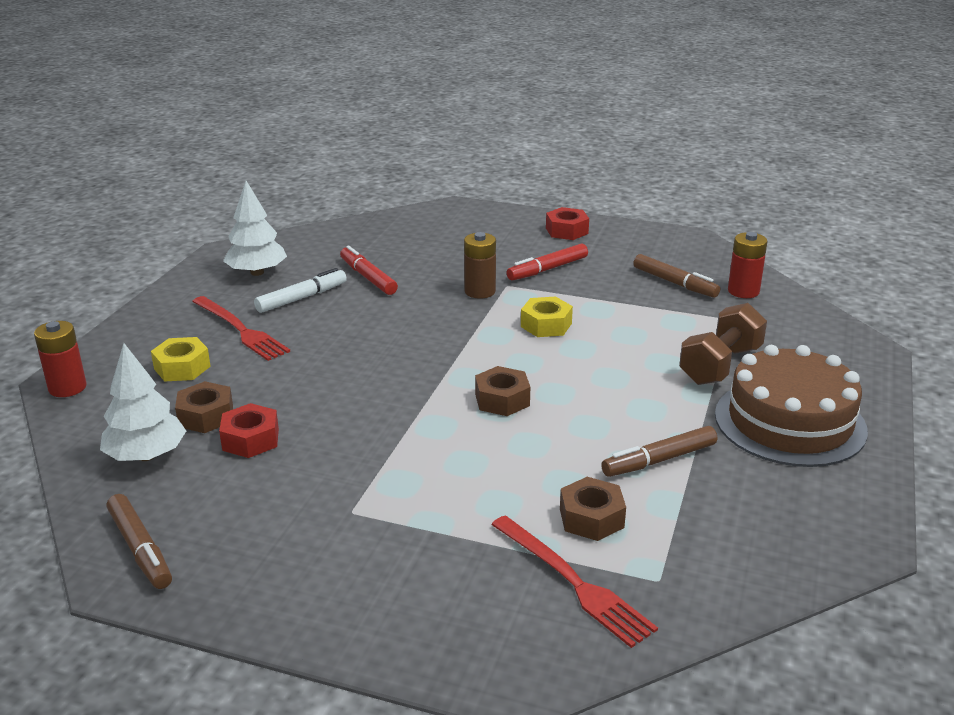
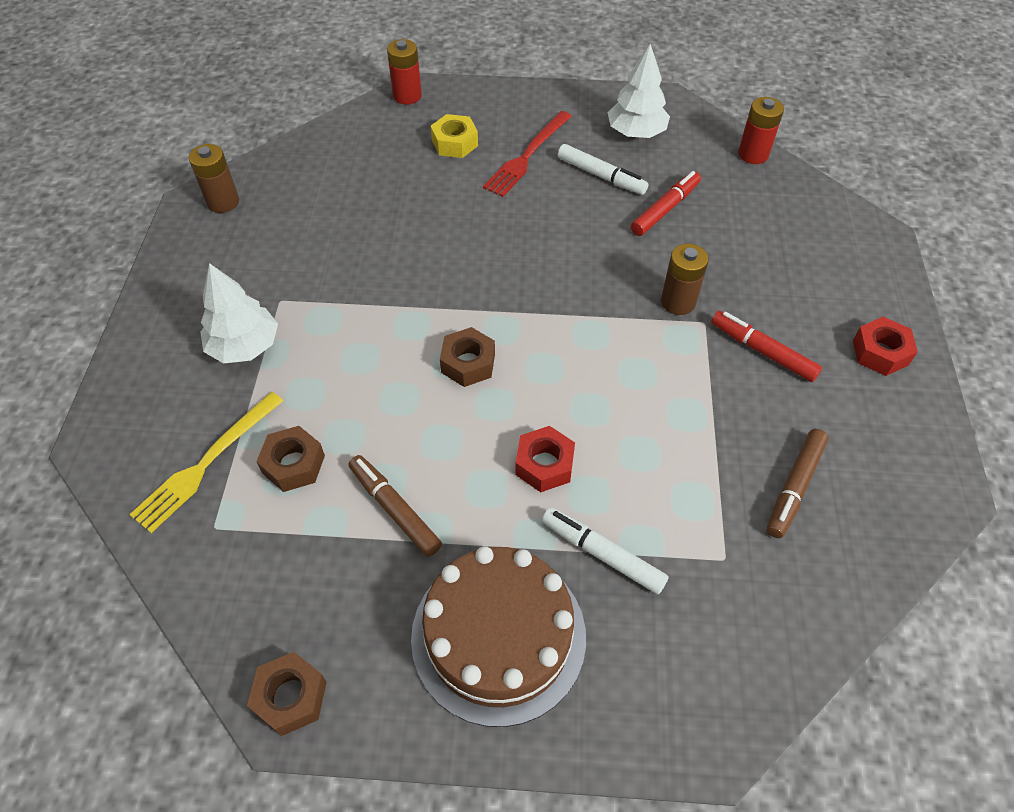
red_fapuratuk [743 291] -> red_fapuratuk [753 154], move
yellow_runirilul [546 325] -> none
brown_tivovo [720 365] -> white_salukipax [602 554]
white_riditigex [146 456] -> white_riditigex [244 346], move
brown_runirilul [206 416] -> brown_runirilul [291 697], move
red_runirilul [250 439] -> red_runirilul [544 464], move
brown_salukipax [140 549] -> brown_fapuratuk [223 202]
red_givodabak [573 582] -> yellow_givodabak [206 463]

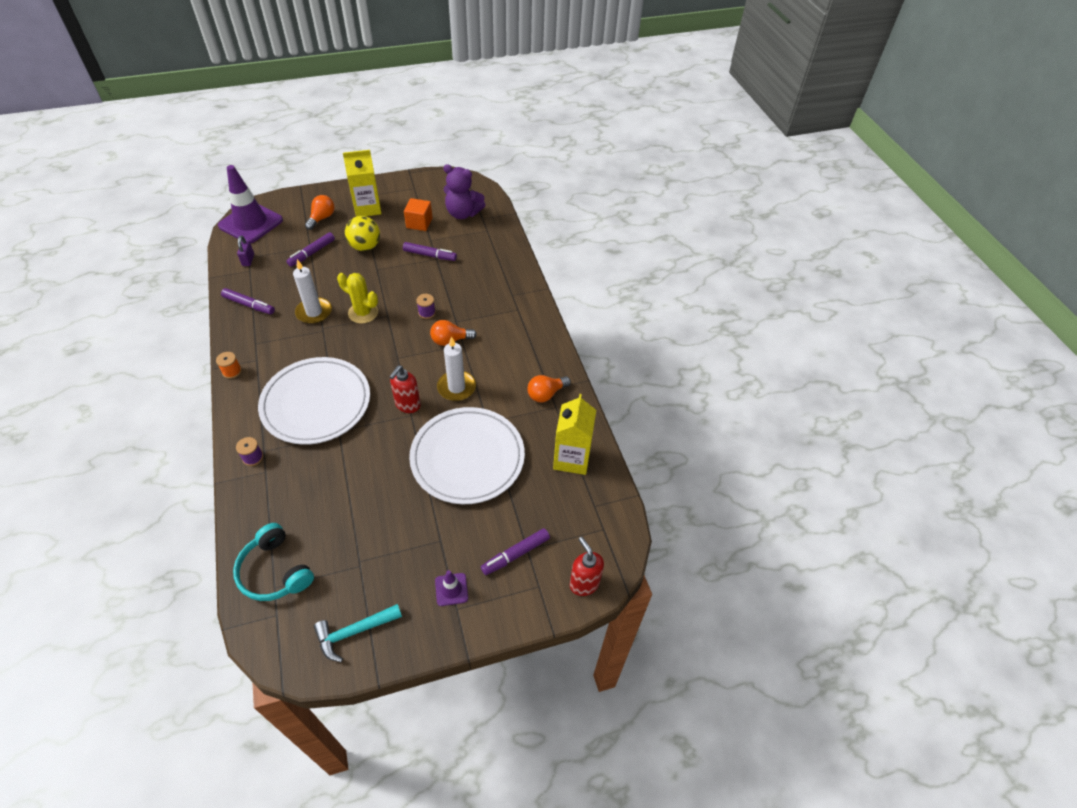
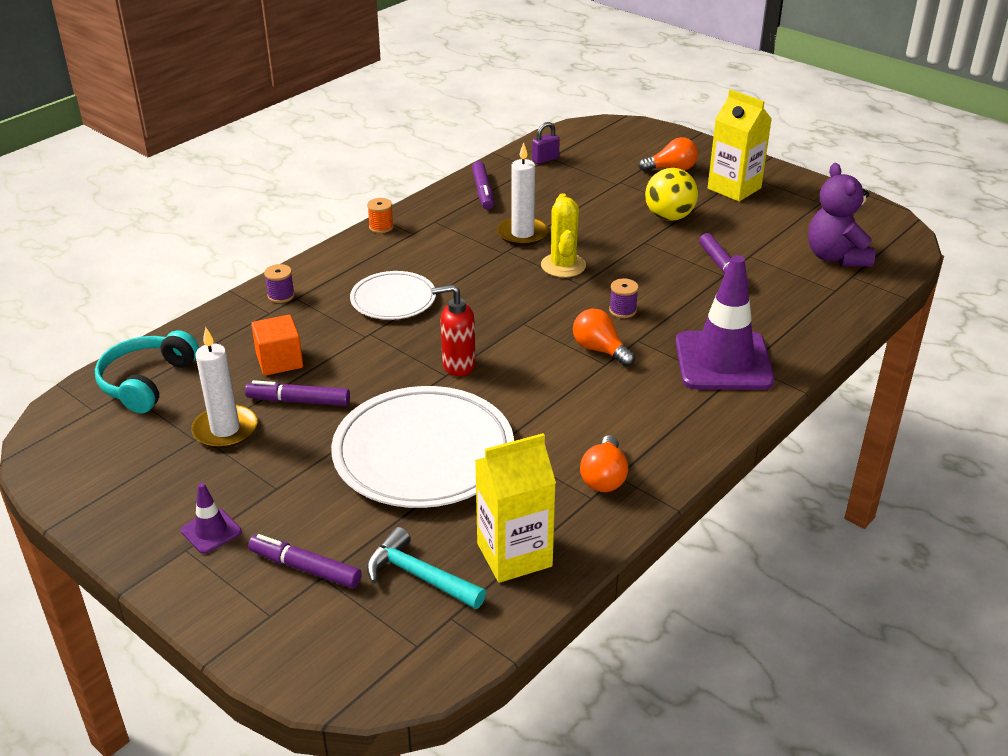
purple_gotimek [251 223] -> purple_gotimek [723 361], move
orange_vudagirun [419 223] -> orange_vudagirun [279 361], move
purple_salukipax [312 253] -> purple_salukipax [298 401], move
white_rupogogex [456 387] -> white_rupogogex [225 430], move
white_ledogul [316 403] -> white_ledogul [393 299], x0.56
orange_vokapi [546 394] -> orange_vokapi [604 477], 105 degrees counterclockwise
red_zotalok [584 583] -> none
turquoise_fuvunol [354 632] -> turquoise_fuvunol [419 576], move

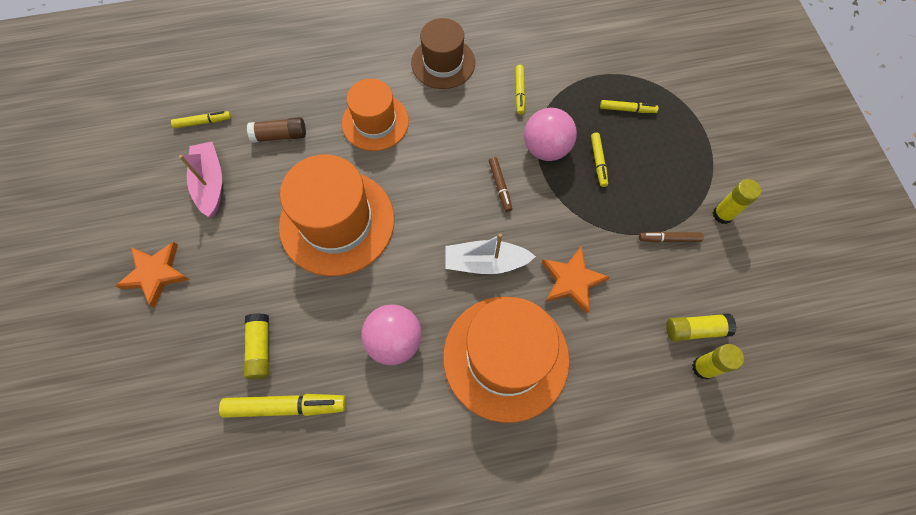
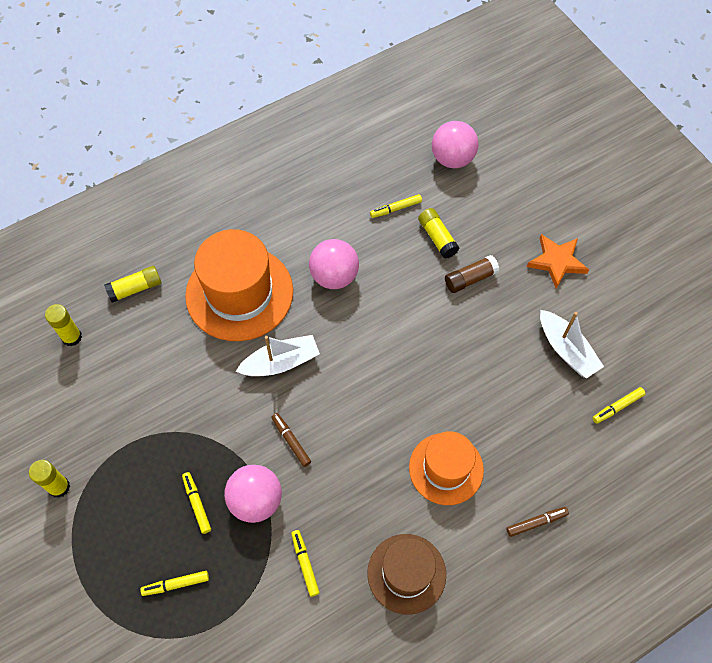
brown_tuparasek [280 135] -> brown_tuparasek [470 279], move
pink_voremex [210 183] -> white_voremex [566 350]
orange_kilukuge [337 222] -> none
brown_salukipax [669 239] -> brown_salukipax [536 522], move
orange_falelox [572 281] -> none
yellow_tuparasek [695 330] -> yellow_tuparasek [135 288], move
yellow_salukipax [286 406] -> yellow_salukipax [395 209], x0.57
none -> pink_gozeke [452 159]

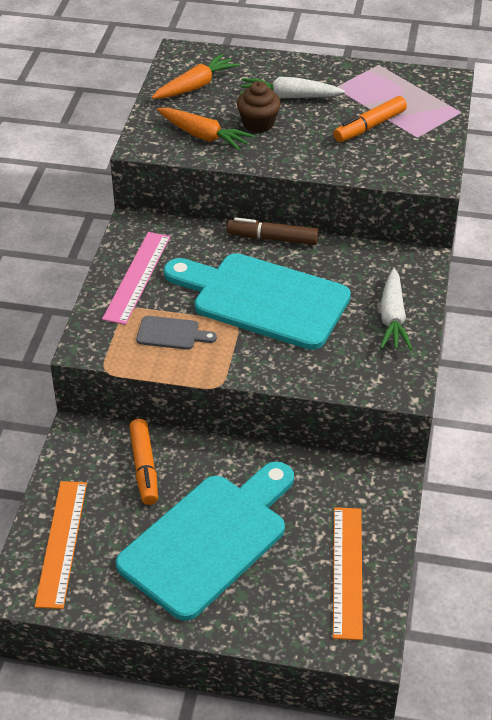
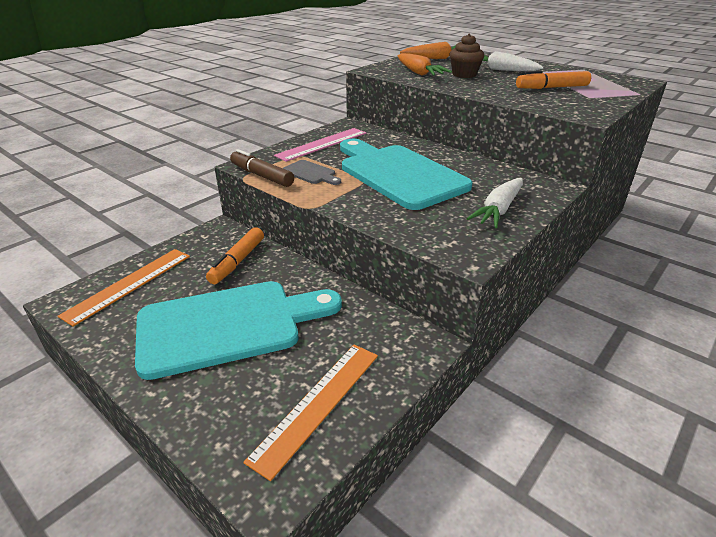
brown_salukipax [273 238] -> brown_salukipax [261 176], move

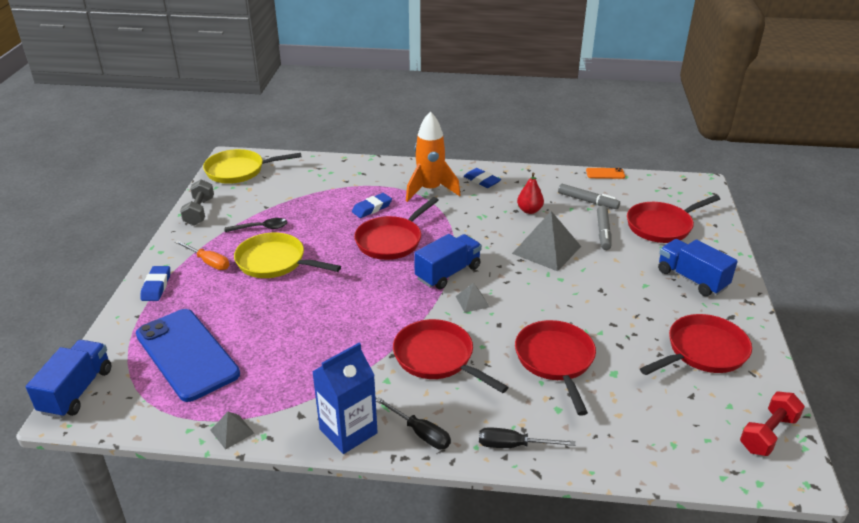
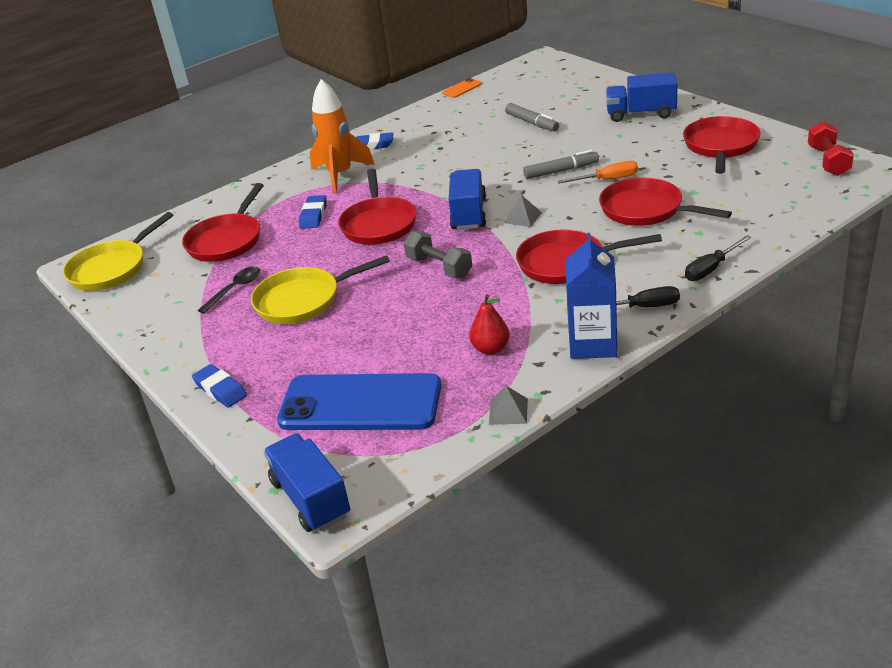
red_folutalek [529 210] -> red_folutalek [491 349], move
grey_tivovo [199 212] -> grey_tivovo [439 267], move
grey_salukipax [587 201] -> grey_salukipax [561 171], move
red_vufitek [662 226] -> red_vufitek [227 240], move
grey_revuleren [546 250] -> none
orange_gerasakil [208 262] -> orange_gerasakil [608 180], move

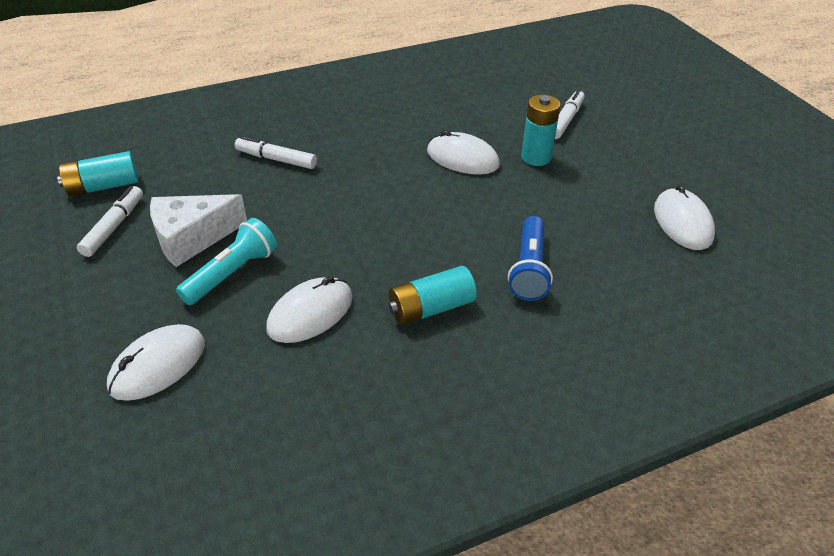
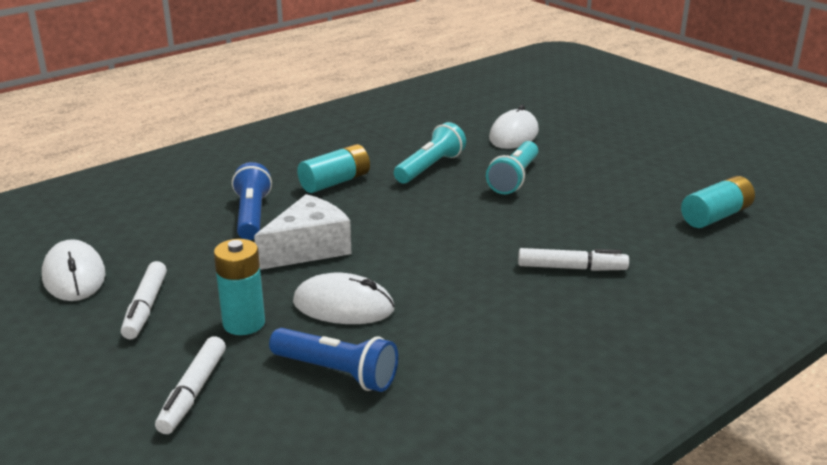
white_salukipax [114 226] -> white_salukipax [145 307], move
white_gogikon [192 238] -> white_gogikon [308 248], move
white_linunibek [310 313] -> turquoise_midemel [430 167]
none -> blue_midemel [337 373]

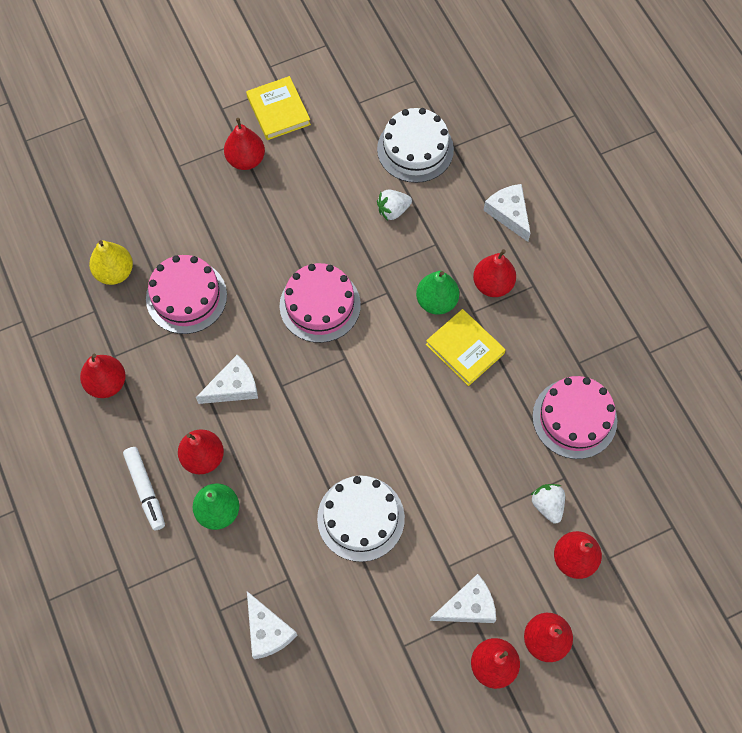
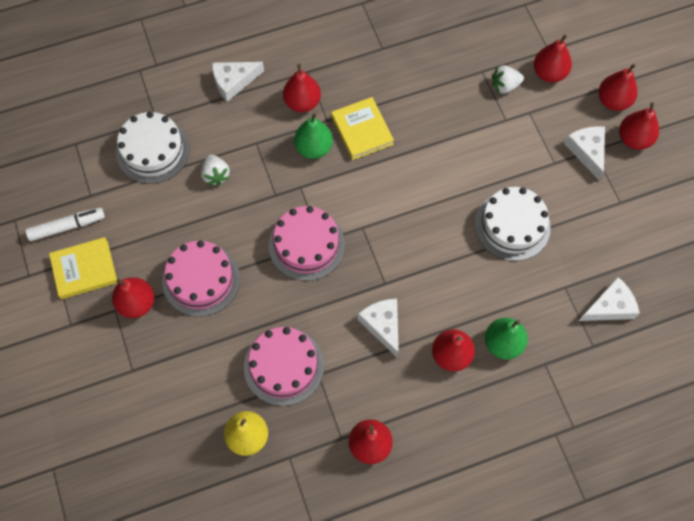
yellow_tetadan [465 349] -> yellow_tetadan [362 130], 75 degrees counterclockwise
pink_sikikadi [574 418] -> pink_sikikadi [201 279], move
white_salukipax [145 490] -> white_salukipax [67 226], move

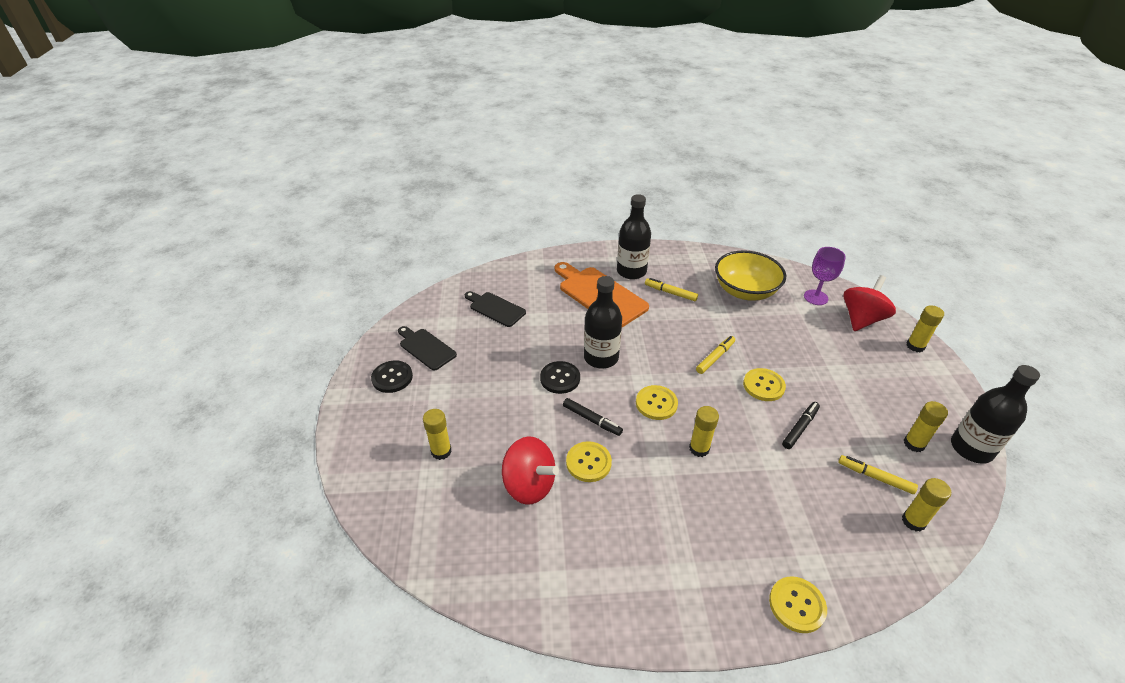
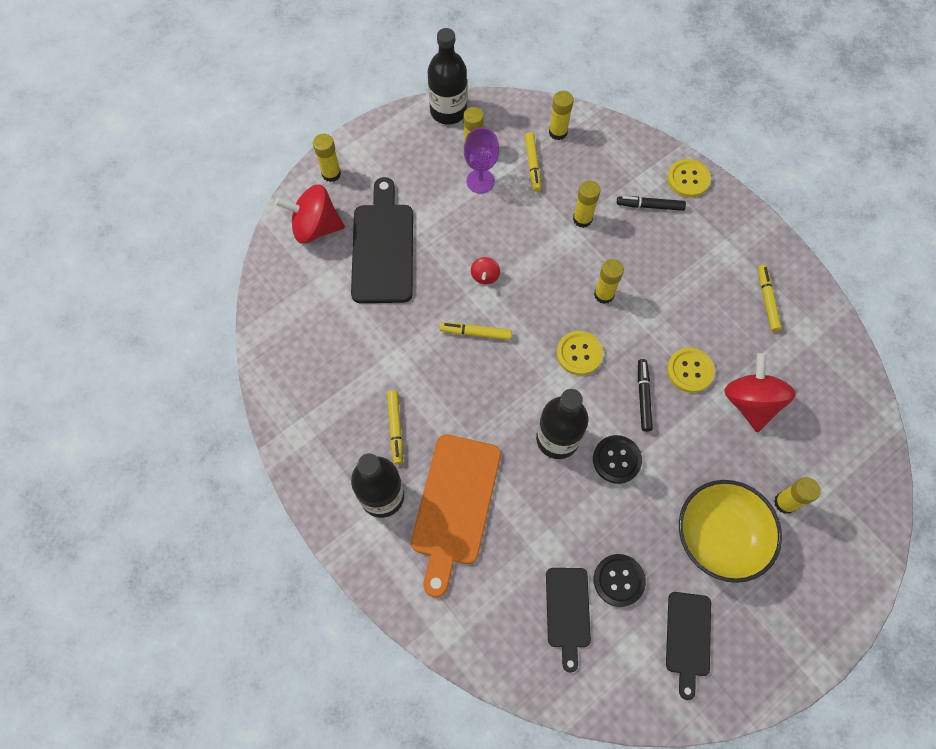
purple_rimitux [815 297] -> purple_rimitux [480 181], move
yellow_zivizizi [745 291] -> yellow_zivizizi [719 536], move
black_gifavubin [392 377] -> black_gifavubin [619 580], move
yellow_gifavubin [763 386] -> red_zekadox [485 276]
black_salukipax [800 428] -> black_salukipax [650 206], move
none -> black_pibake [383 248]
none -> yellow_tuparasek [582 219]
none -> yellow_salukipax [767 300]

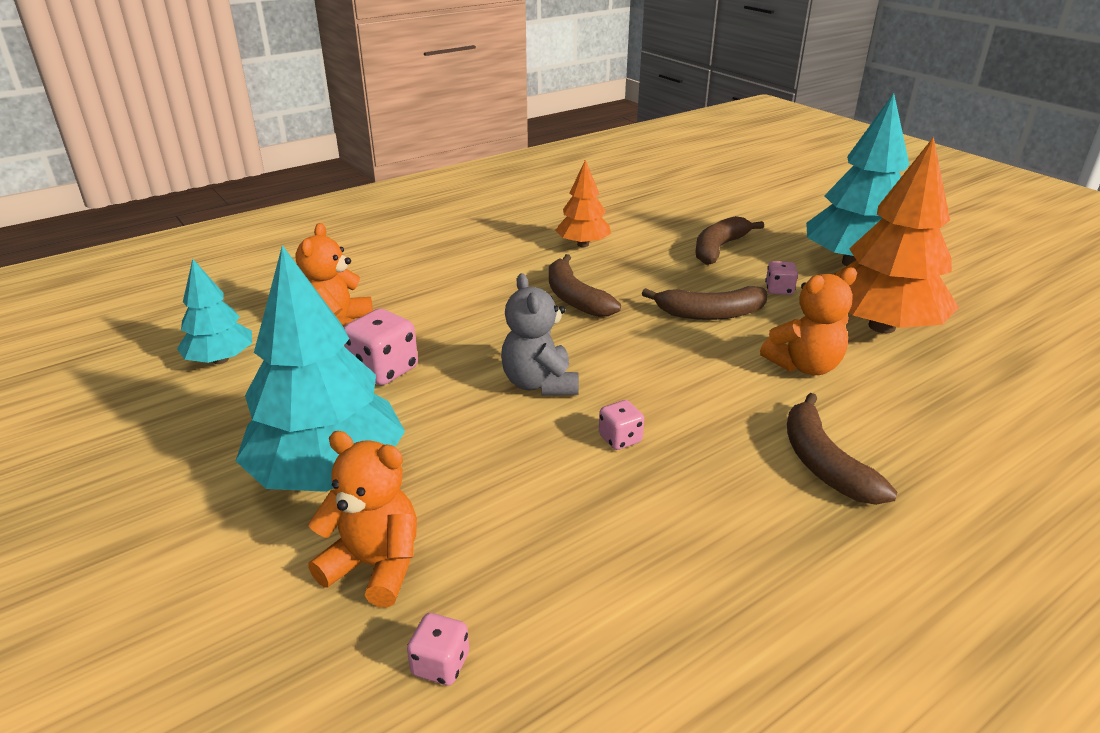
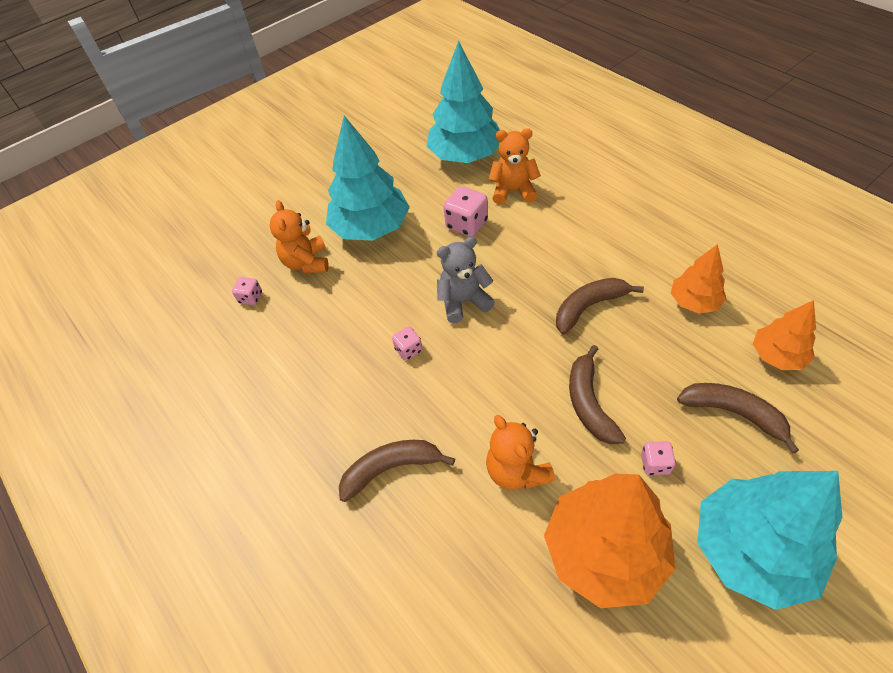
turquoise_riditigex [220 360] -> turquoise_riditigex [465 156], x1.82
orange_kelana [375 566] -> orange_kelana [306 263], 150 degrees clockwise
none -> orange_riditigex [777 355]

